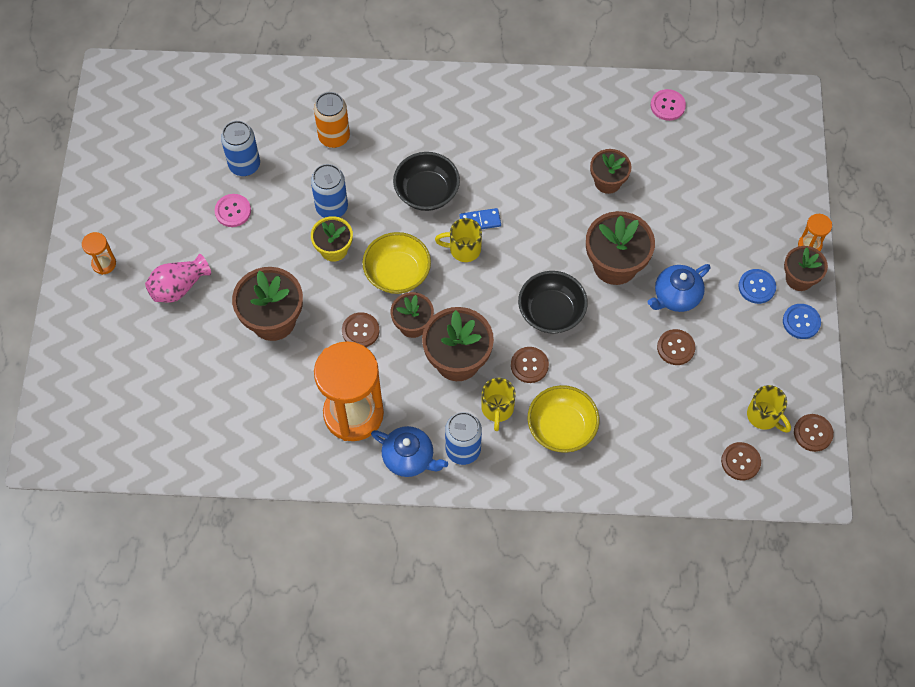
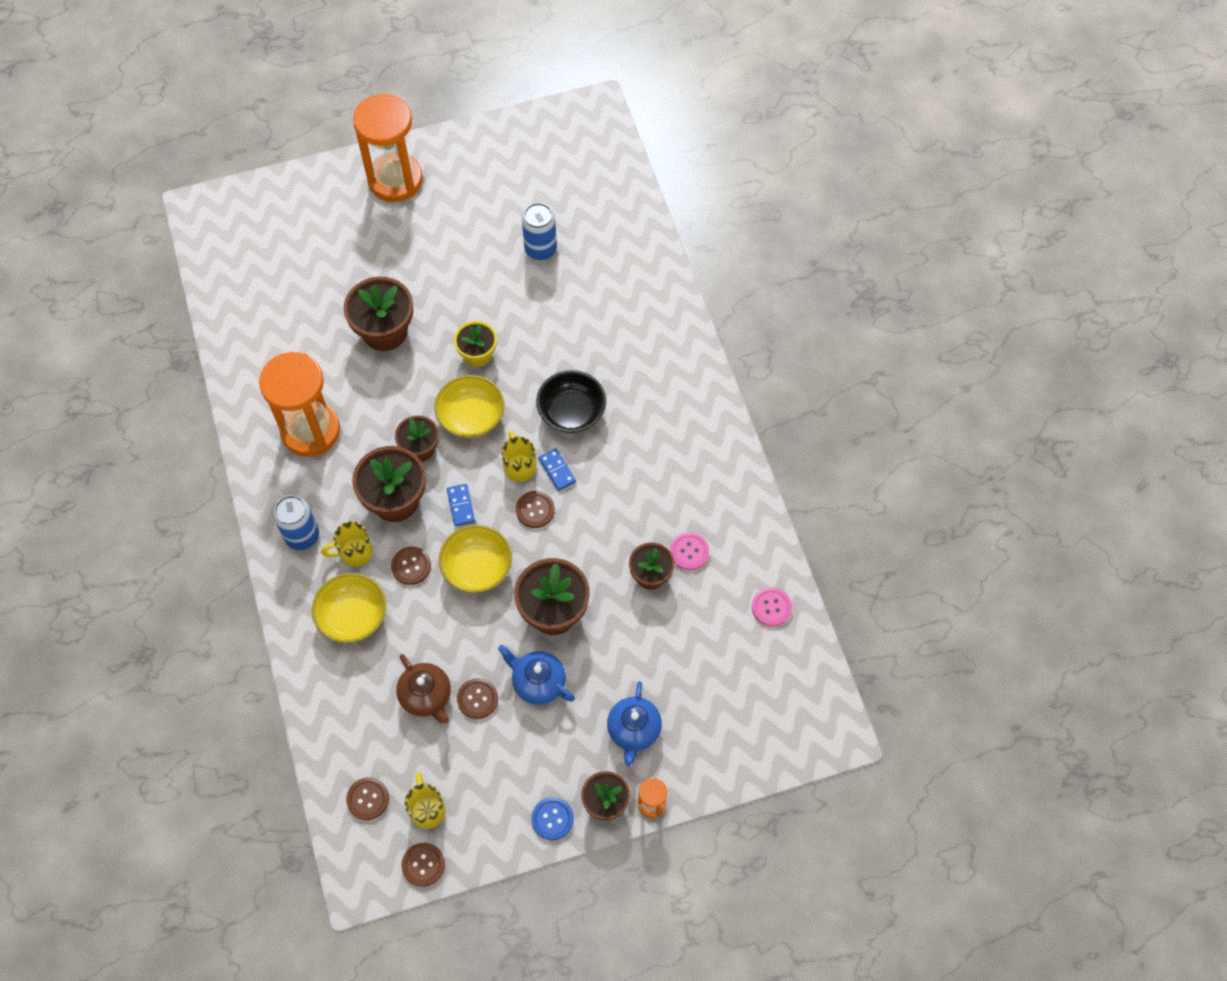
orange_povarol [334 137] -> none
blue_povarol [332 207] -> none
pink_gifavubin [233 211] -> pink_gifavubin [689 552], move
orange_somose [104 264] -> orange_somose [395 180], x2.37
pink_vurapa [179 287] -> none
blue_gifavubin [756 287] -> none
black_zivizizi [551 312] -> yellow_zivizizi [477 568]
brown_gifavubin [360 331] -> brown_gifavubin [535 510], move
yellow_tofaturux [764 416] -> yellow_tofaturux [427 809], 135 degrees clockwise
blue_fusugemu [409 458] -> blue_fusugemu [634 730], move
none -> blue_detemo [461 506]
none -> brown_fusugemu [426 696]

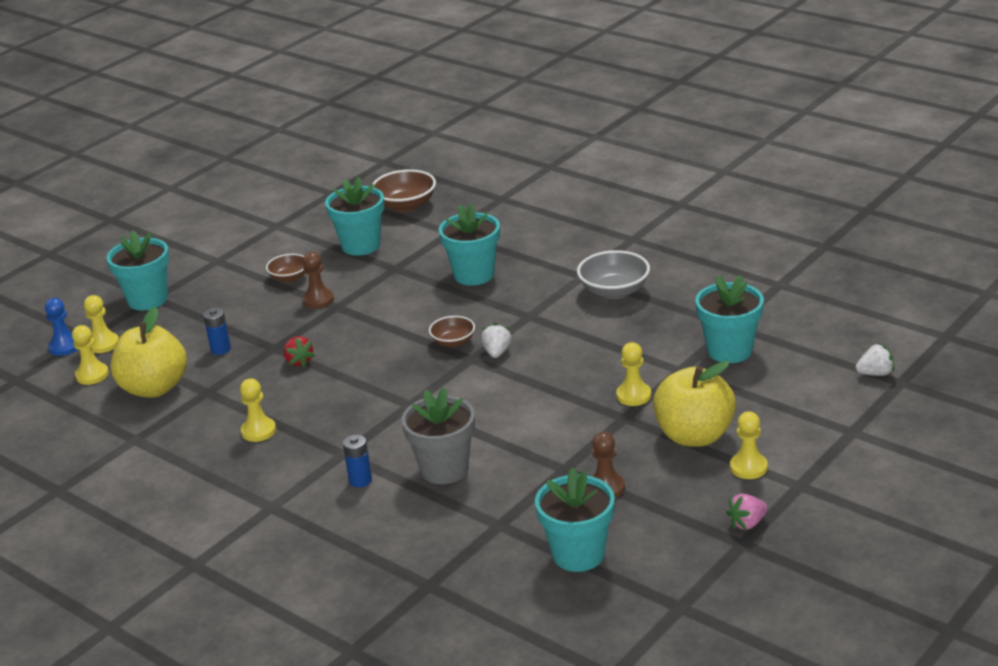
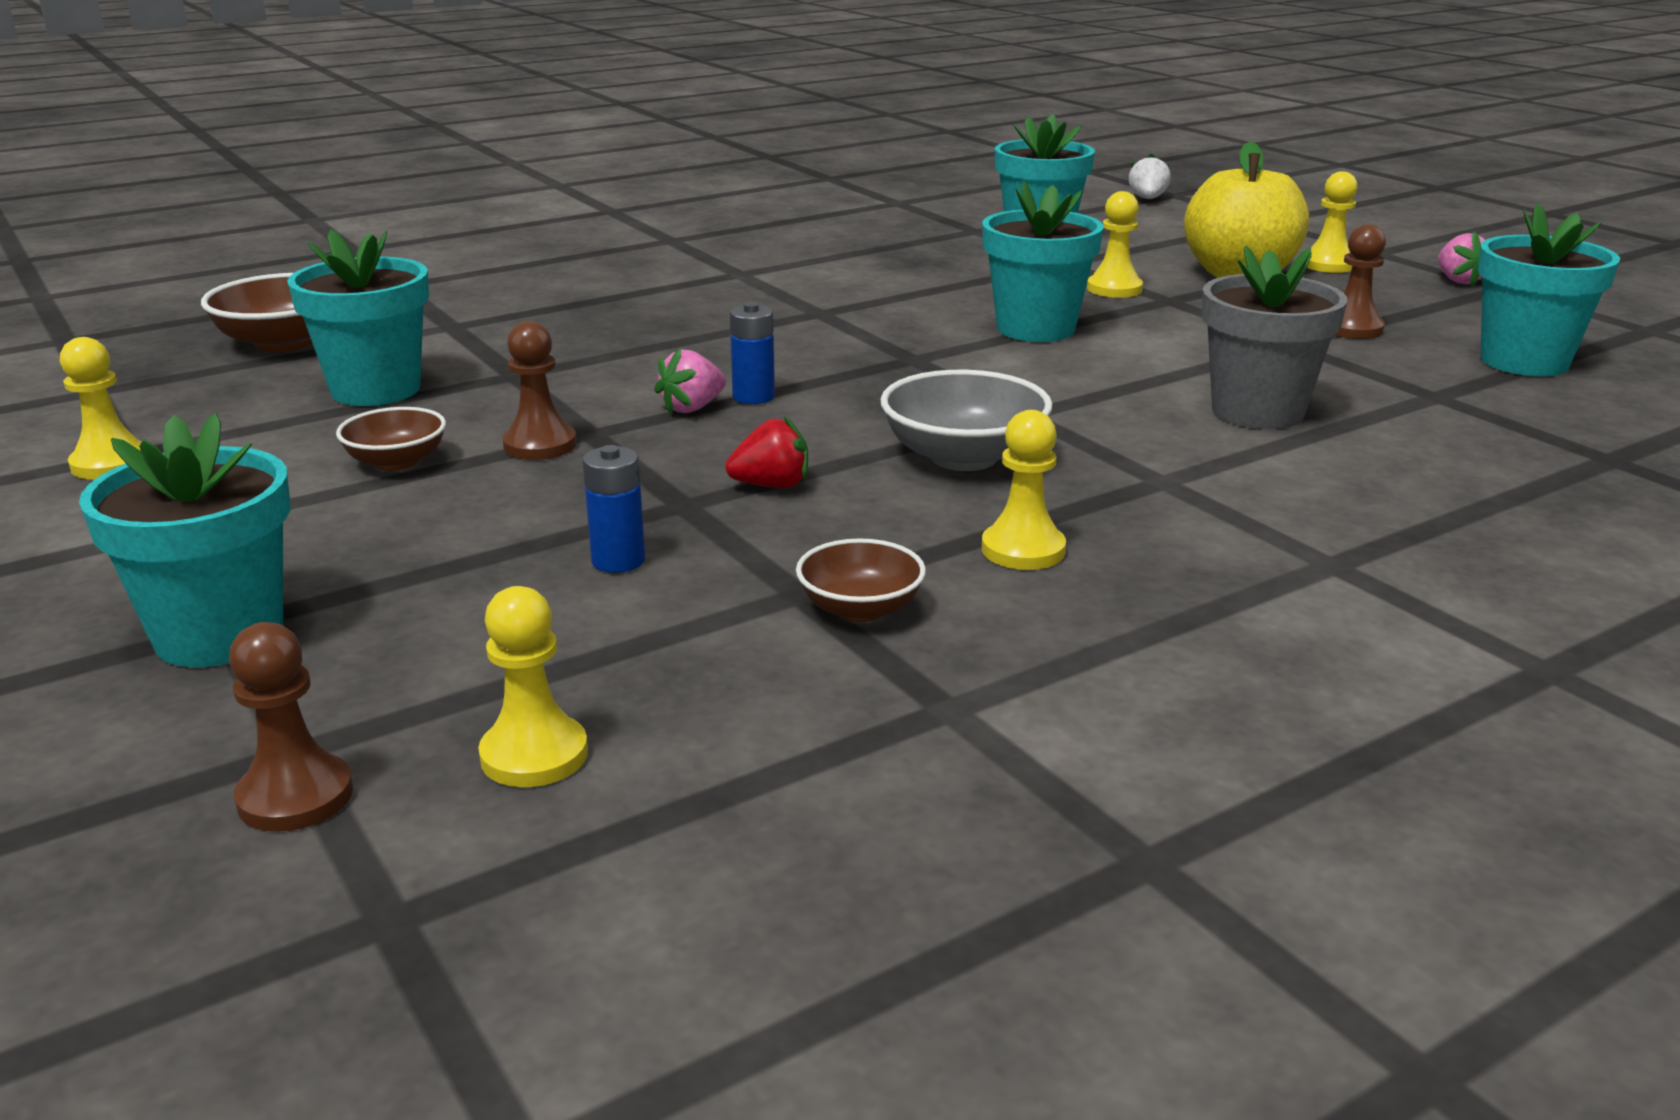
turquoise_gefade [474 275] -> turquoise_gefade [1035 329], move
grey_zivizizi [614 291] -> grey_zivizizi [963 457], move
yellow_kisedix [103 344] -> yellow_kisedix [111 464], move
blue_kisedix [65 347] -> brown_kisedix [295 797]
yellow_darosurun [154 388] -> none
brown_zivizizi [453 342] -> brown_zivizizi [860 609], move
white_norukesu [497 352] -> none
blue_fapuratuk [360 480] -> blue_fapuratuk [753 397], move
none -> pink_norukesu [692 408]

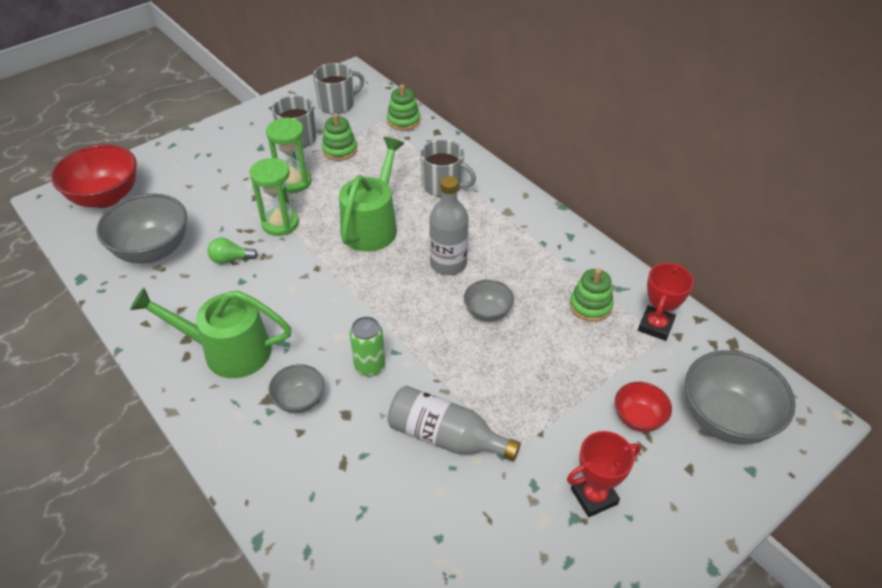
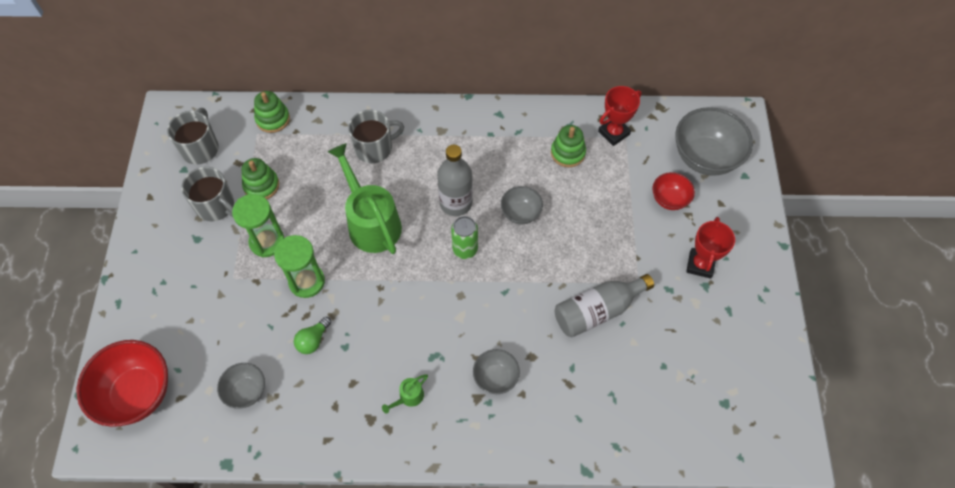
grey_zivizizi [153 250] -> grey_zivizizi [246 391], x0.54
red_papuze [655 326] -> red_papuze [614 133], 75 degrees clockwise
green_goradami [227 351] -> green_goradami [408 397], x0.41
green_povarol [370 366] -> green_povarol [465 249], move

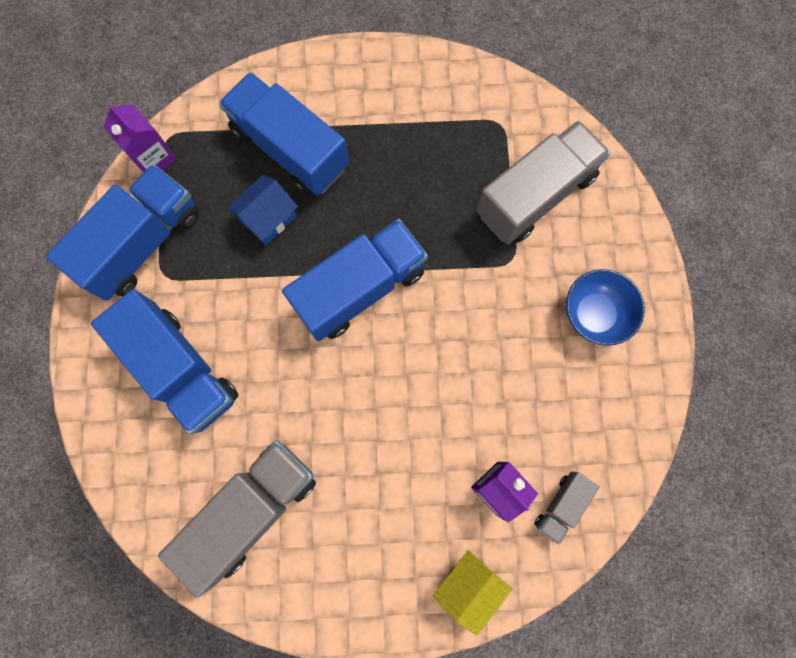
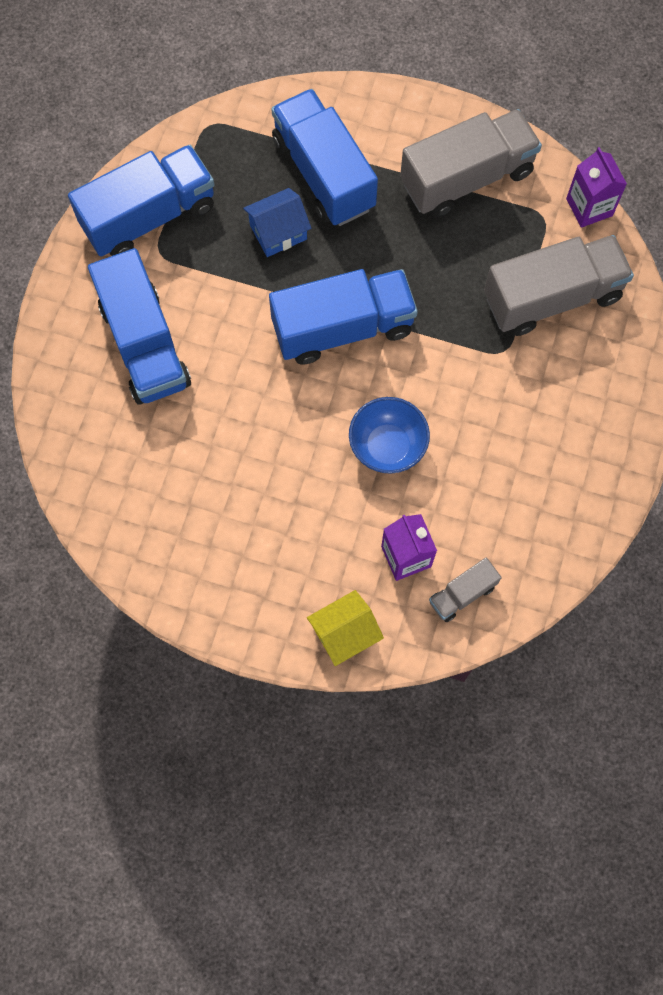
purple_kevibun [153 158] -> purple_kevibun [589 207], move
blue_zivizizi [594 314] -> blue_zivizizi [387 446], move
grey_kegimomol [252 510] -> grey_kegimomol [466 178], move

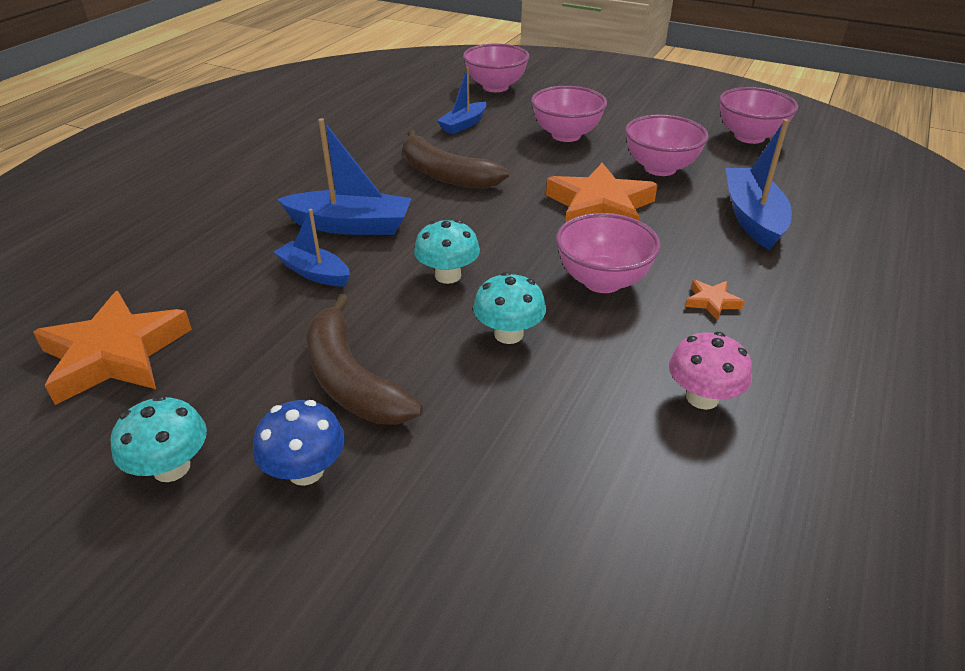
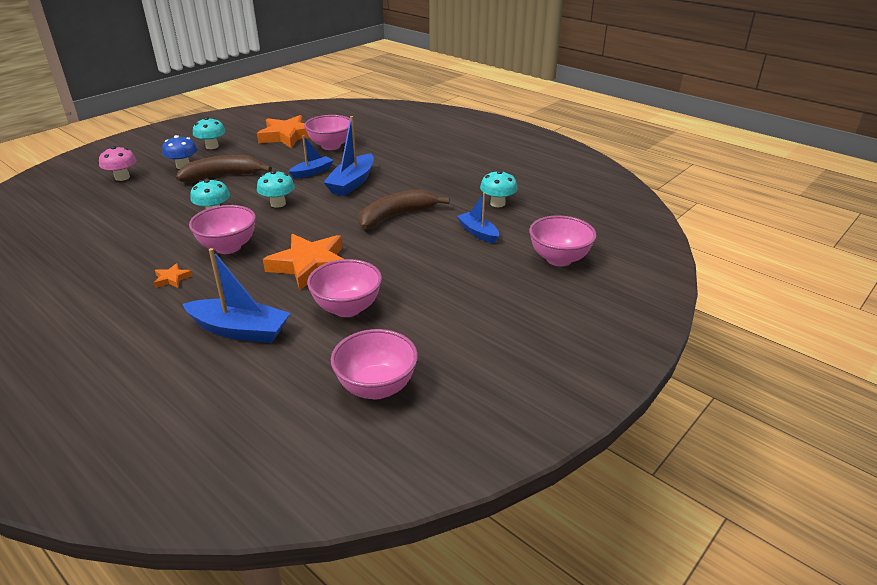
pink_zivizizi [566 135] -> pink_zivizizi [331 146], move
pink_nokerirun [702 397] -> pink_nokerirun [122 177], move
none -> turquoise_nokerirun [497 203]

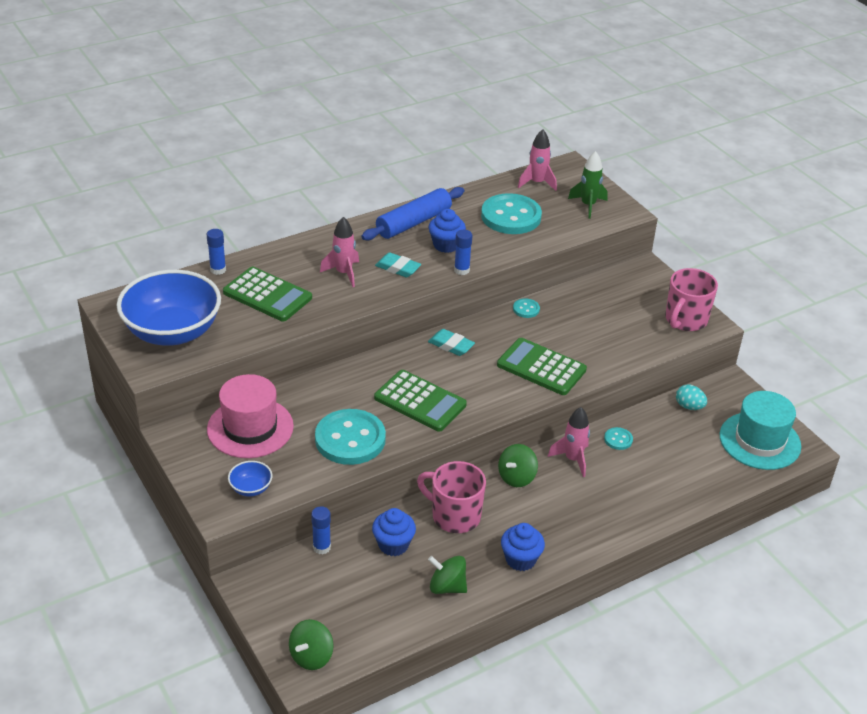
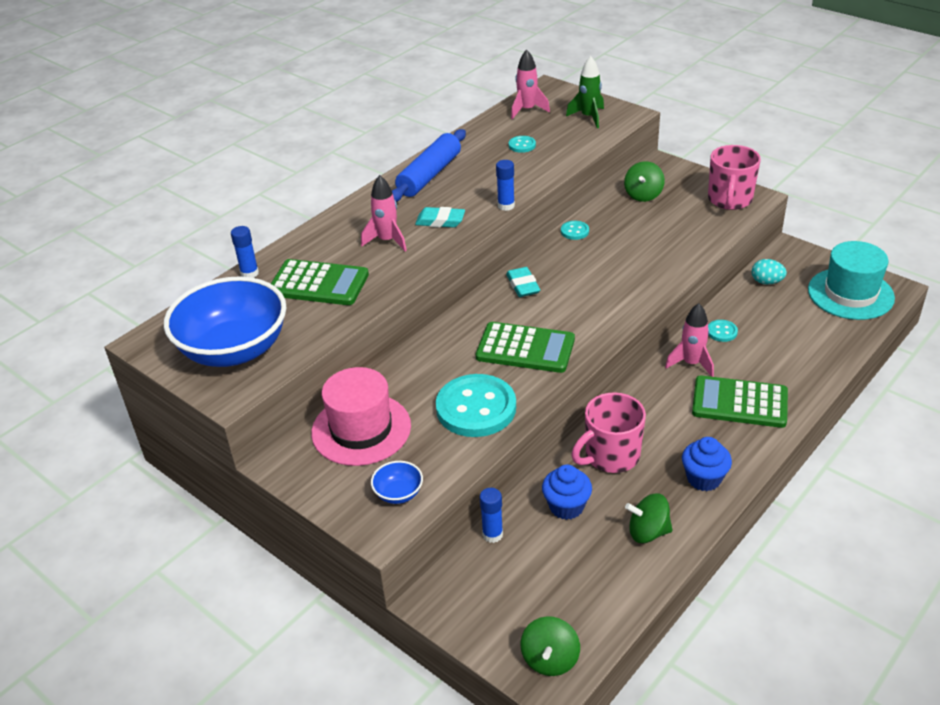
turquoise_gifavubin [511 216] -> turquoise_gifavubin [522 145], x0.43
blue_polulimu [446 245] -> none
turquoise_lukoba [451 345] -> turquoise_lukoba [523 285], 60 degrees clockwise
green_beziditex [541 367] -> green_beziditex [739 403], move
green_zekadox [516 477] -> green_zekadox [643 195], move
pink_tofaturux [454 516] -> pink_tofaturux [610 456], 45 degrees counterclockwise

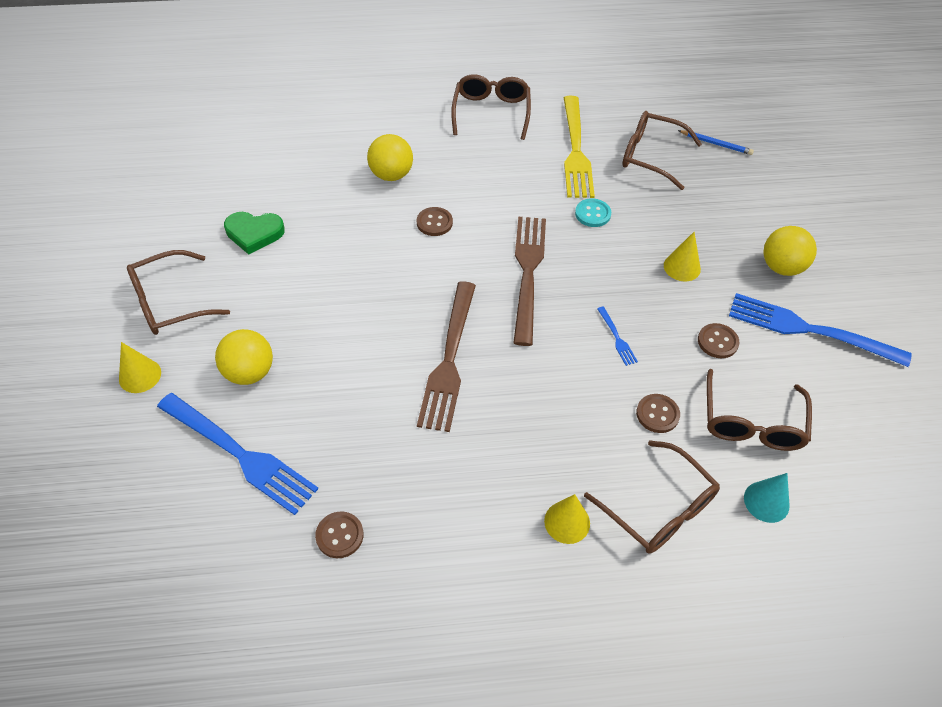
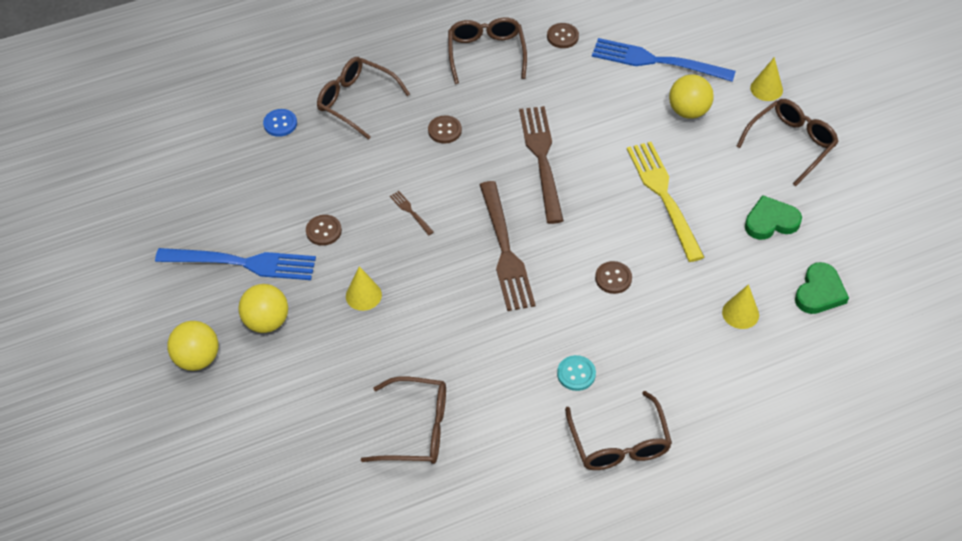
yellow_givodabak [576 151] -> yellow_givodabak [663 195], move
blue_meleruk [716 144] -> none
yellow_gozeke [391 175] -> yellow_gozeke [197 358], move
turquoise_gifavubin [592 214] -> turquoise_gifavubin [576 374], move
blue_givodabak [617 338] -> brown_givodabak [410 211]
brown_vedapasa [751 422] -> brown_vedapasa [486 54], move
brown_gifavubin [657 414] -> brown_gifavubin [444 130], move
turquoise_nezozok [766 501] -> blue_gifavubin [280 124]
yellow_nezozok [567 522] -> yellow_nezozok [740 313], move
none -> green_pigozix [819 292]

